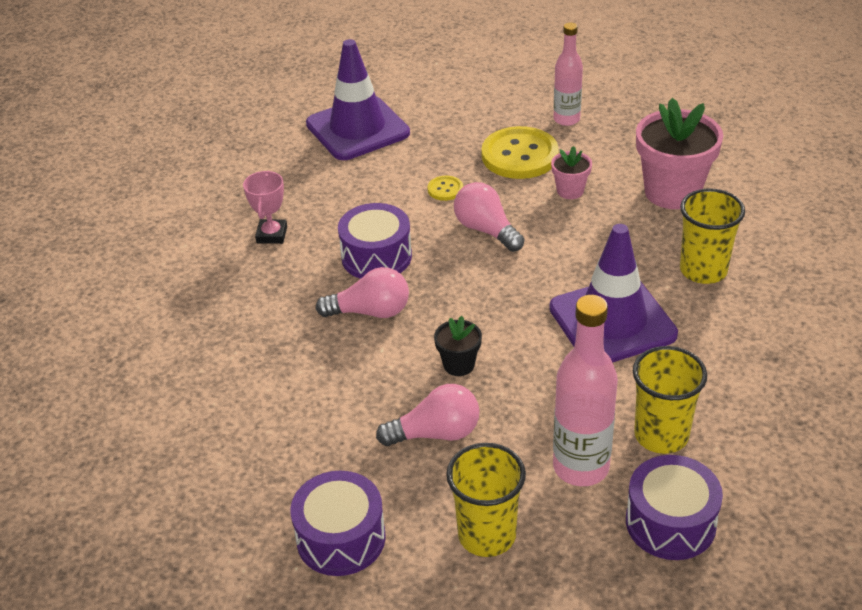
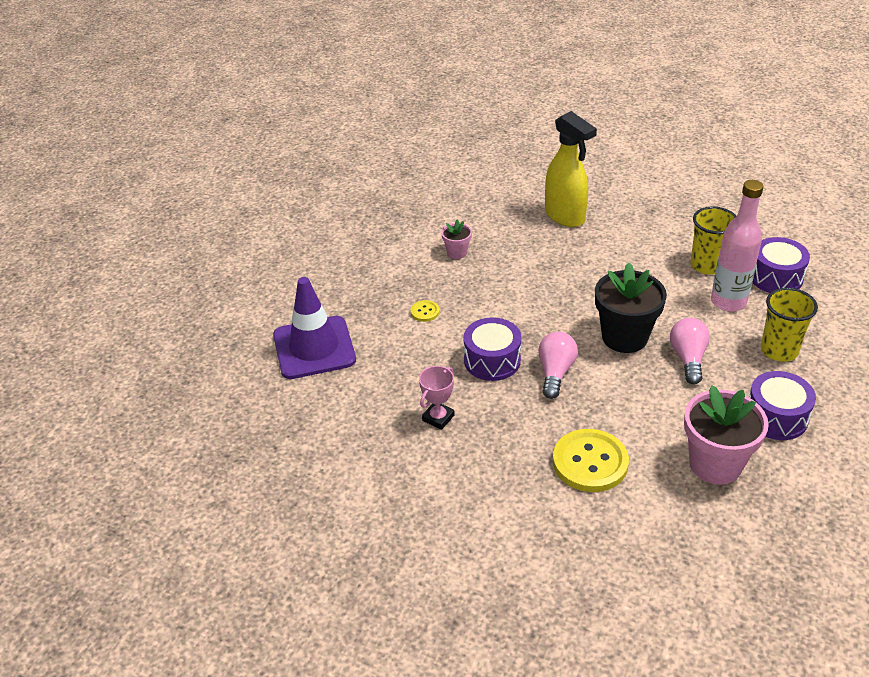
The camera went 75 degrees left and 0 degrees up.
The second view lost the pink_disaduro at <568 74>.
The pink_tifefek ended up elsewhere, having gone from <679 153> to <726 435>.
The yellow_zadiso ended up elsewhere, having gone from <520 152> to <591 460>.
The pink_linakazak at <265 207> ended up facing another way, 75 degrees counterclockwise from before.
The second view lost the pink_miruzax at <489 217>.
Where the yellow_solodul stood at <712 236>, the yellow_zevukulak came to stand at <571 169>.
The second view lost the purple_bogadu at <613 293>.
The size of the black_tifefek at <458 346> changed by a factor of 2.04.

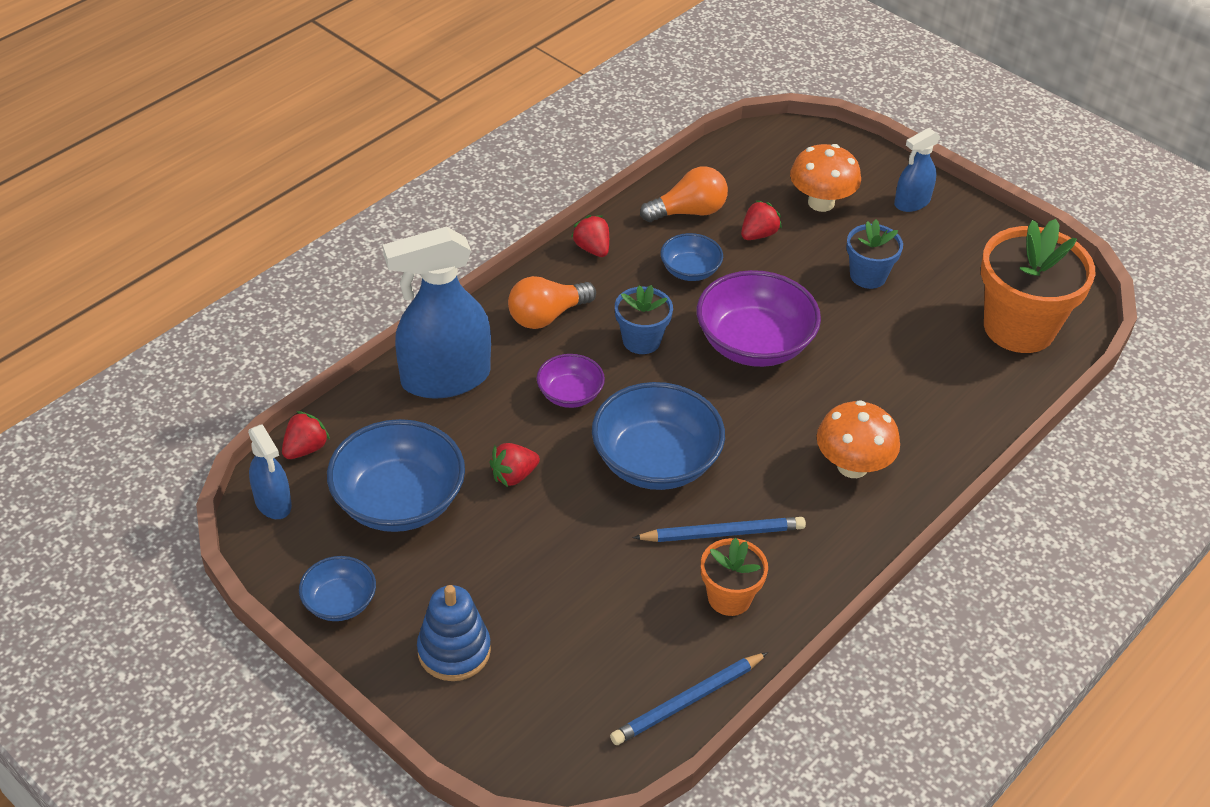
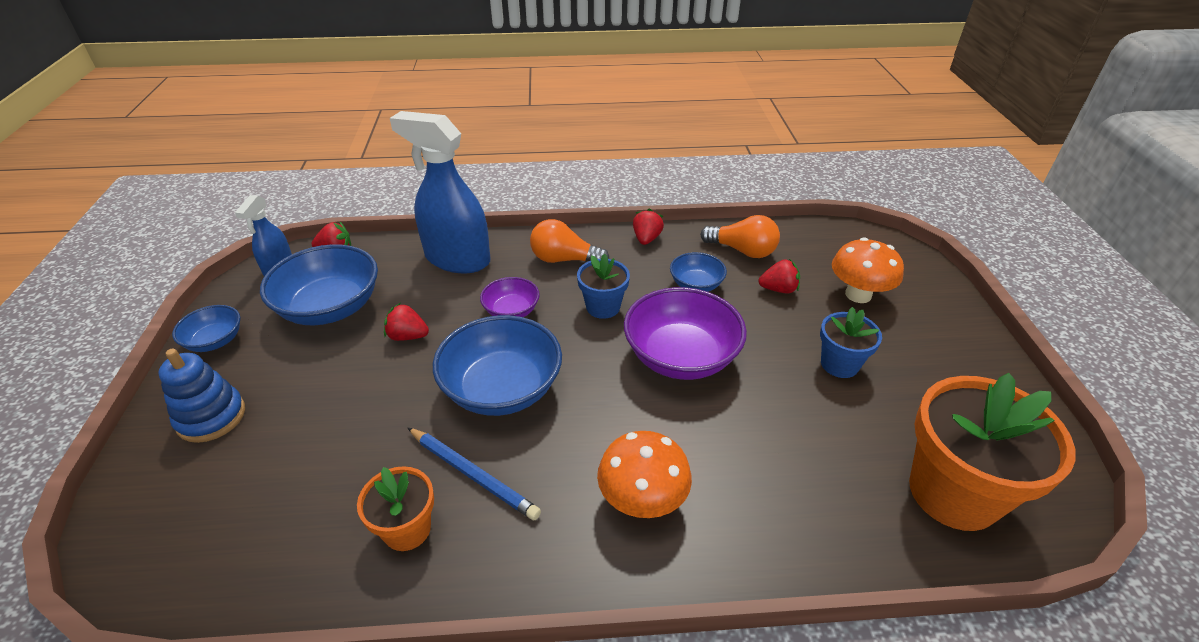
The camera went 45 degrees right and 5 degrees down.
The second view lost the blue_zevukulak at <917 170>.
The second view lost the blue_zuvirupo at <689 698>.

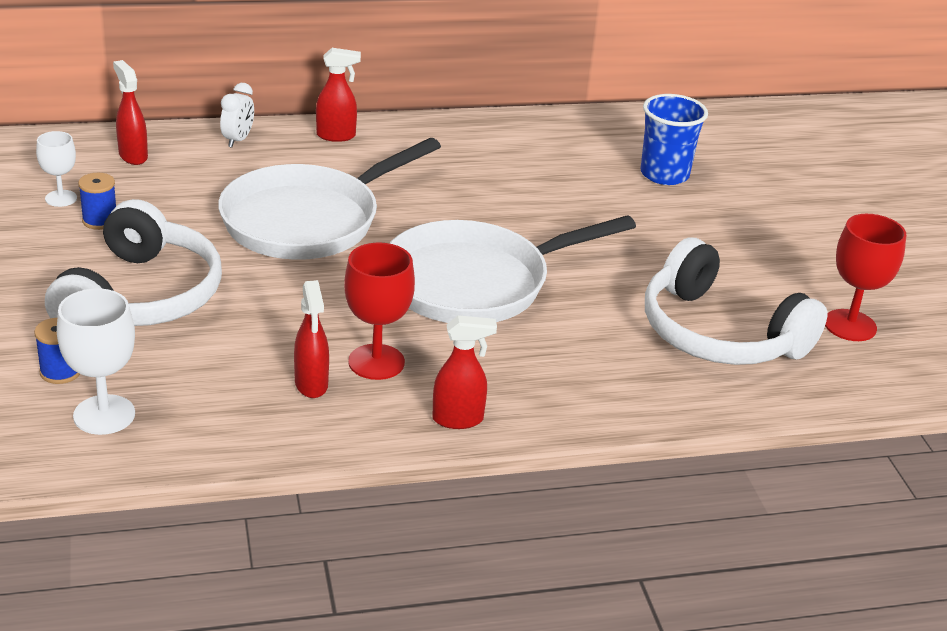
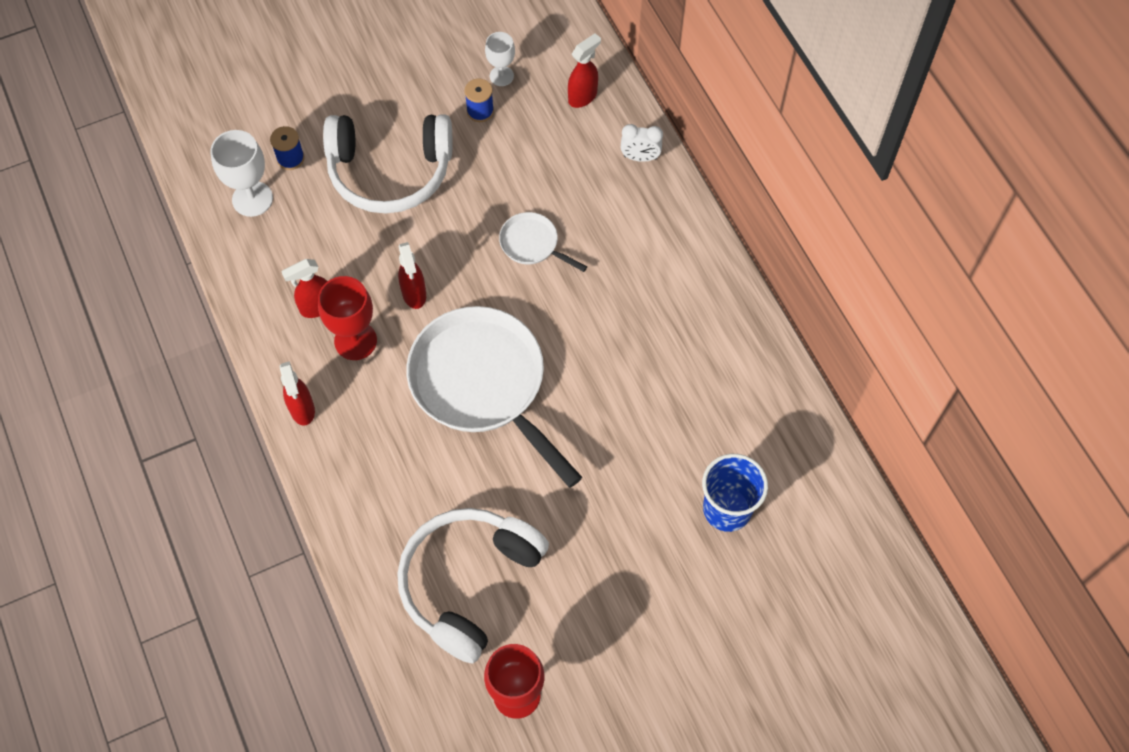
The camera went 80 degrees right and 30 degrees up.
The red_zevukulak ended up elsewhere, having gone from <338 95> to <412 275>.
The size of the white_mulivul at <329 199> changed by a factor of 0.45.

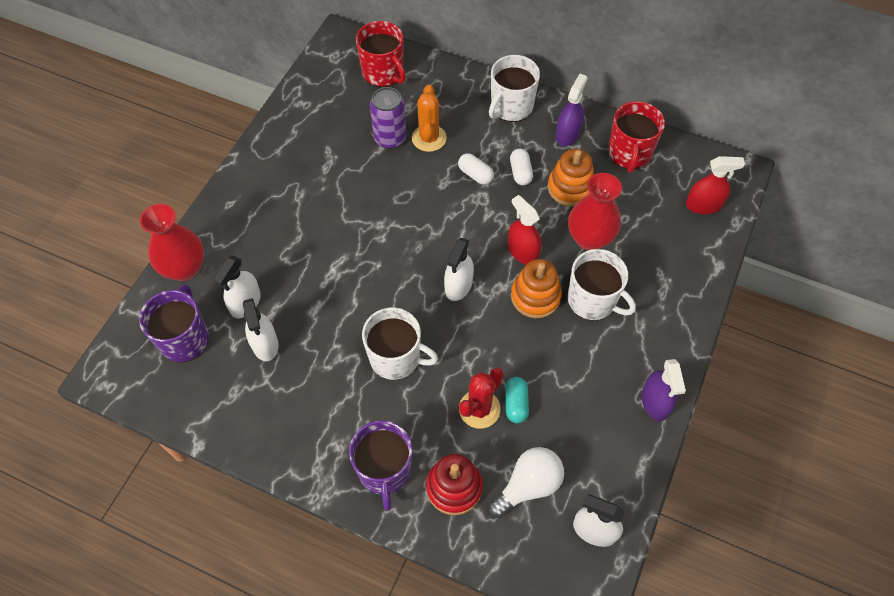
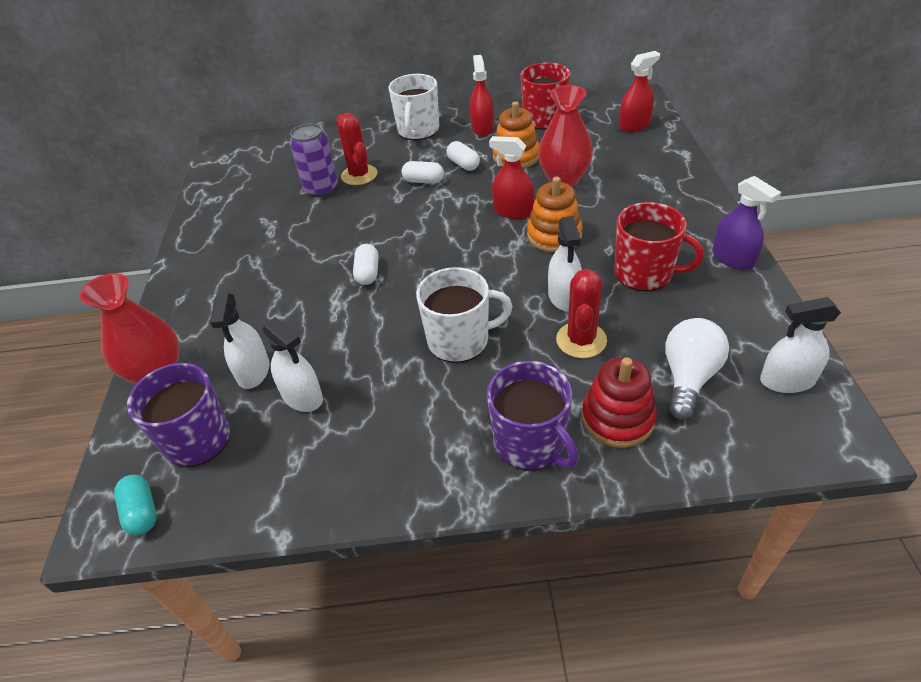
The camera went 25 degrees left and 15 degrees down.
The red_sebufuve ended up elsewhere, having gone from <381 54> to <659 246>.
What was the purple_zevukulak at <571 110> turned into the red_zevukulak at <482 95>.
What was the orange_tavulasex at <429 118> turned into the red_tavulasex at <356 149>.
The white_zevukulak ended up elsewhere, having gone from <459 269> to <565 263>.
The second view lost the white_sebufuve at <602 284>.
The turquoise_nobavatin ended up elsewhere, having gone from <517 400> to <135 505>.
The second view gained the white_nobavatin at <366 264>.

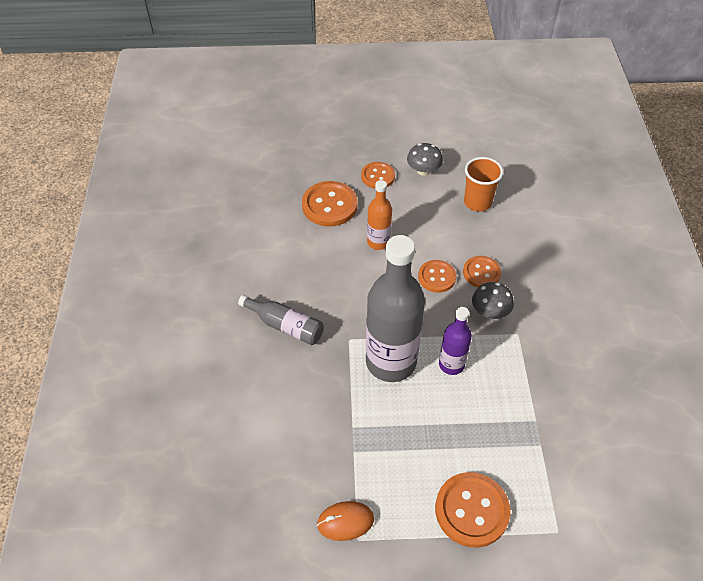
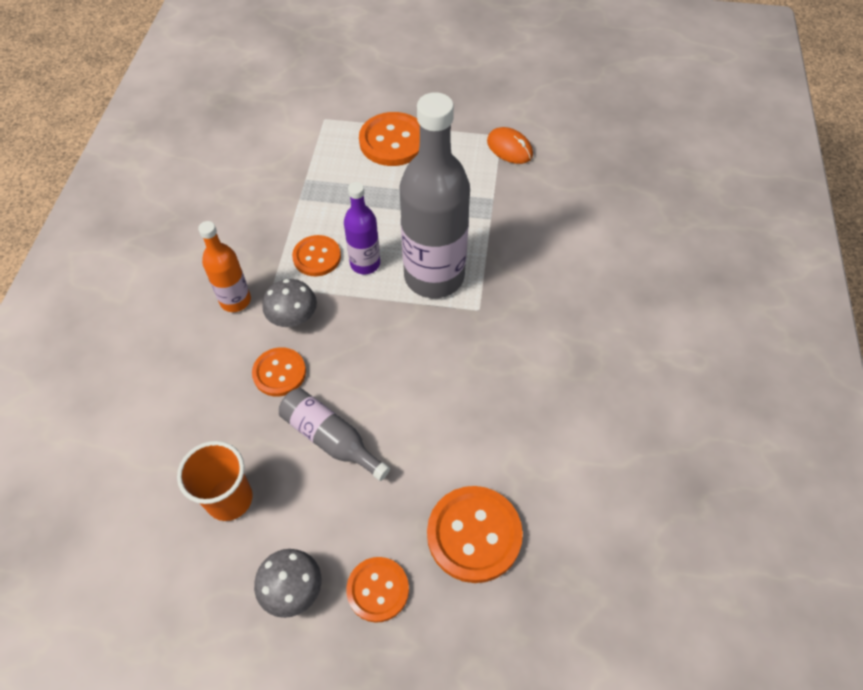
The camera went 170 degrees left and 5 degrees up.
The orange_disaduro ended up elsewhere, having gone from <379 215> to <224 266>.
The orange_zadiso ended up elsewhere, having gone from <437 276> to <316 255>.
The grey_disaduro ended up elsewhere, having gone from <281 320> to <334 434>.
The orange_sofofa at <345 521> ended up facing another way, 45 degrees clockwise from before.

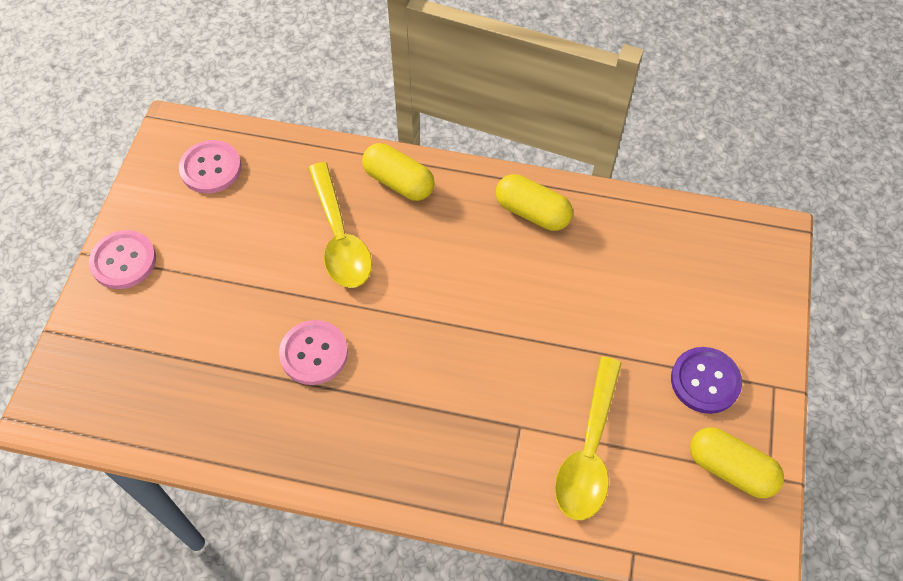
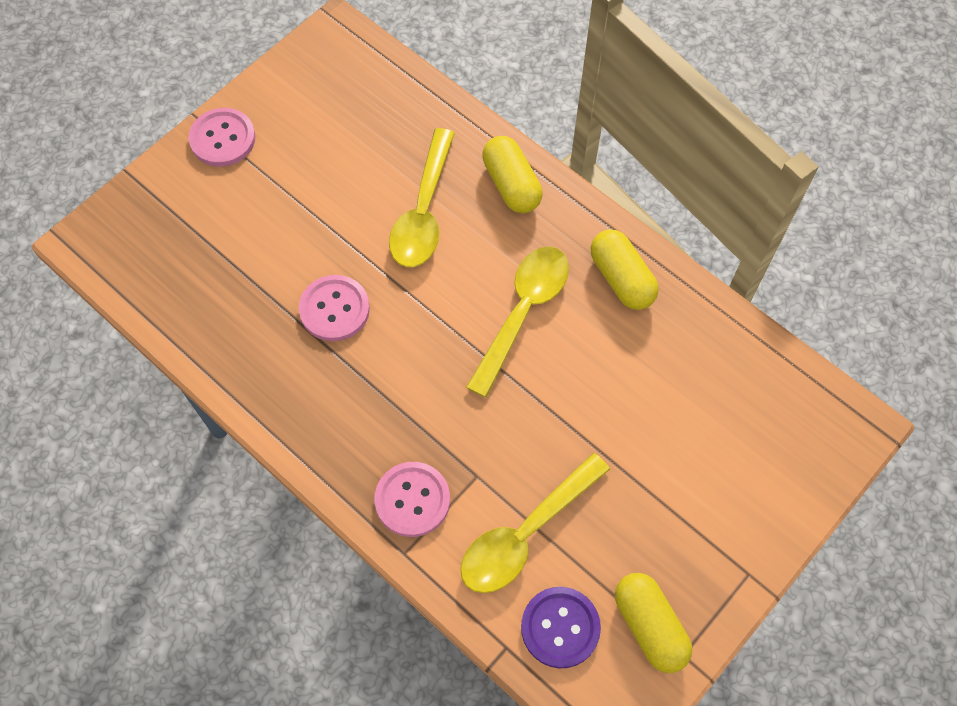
The camera went 30 degrees right and 5 degrees up.
The pink_zadiso ended up elsewhere, having gone from <210 167> to <412 499>.
The purple_zadiso ended up elsewhere, having gone from <706 380> to <561 627>.
The second view gained the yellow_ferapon at <517 321>.

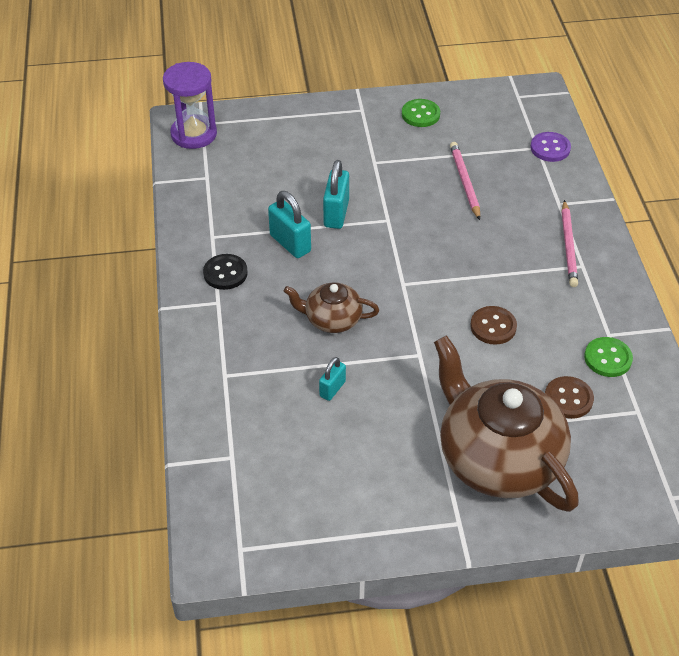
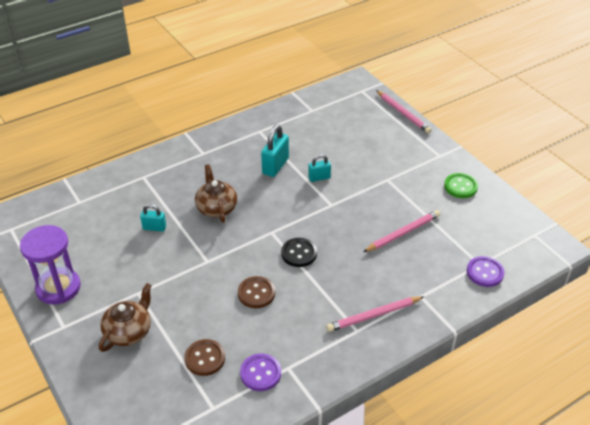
The camera went 65 degrees right and 5 degrees down.
The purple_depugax ended up elsewhere, having gone from <190 105> to <50 265>.
The size of the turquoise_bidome at <336 194> changed by a factor of 0.60.
The black_zadiso ended up elsewhere, having gone from <225 272> to <299 252>.
The size of the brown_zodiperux at <506 423> changed by a factor of 0.50.
What was the green_zadiso at <608 357> turned into the purple_zadiso at <260 372>.
The second view gained the pink_zuvirupo at <403 111>.

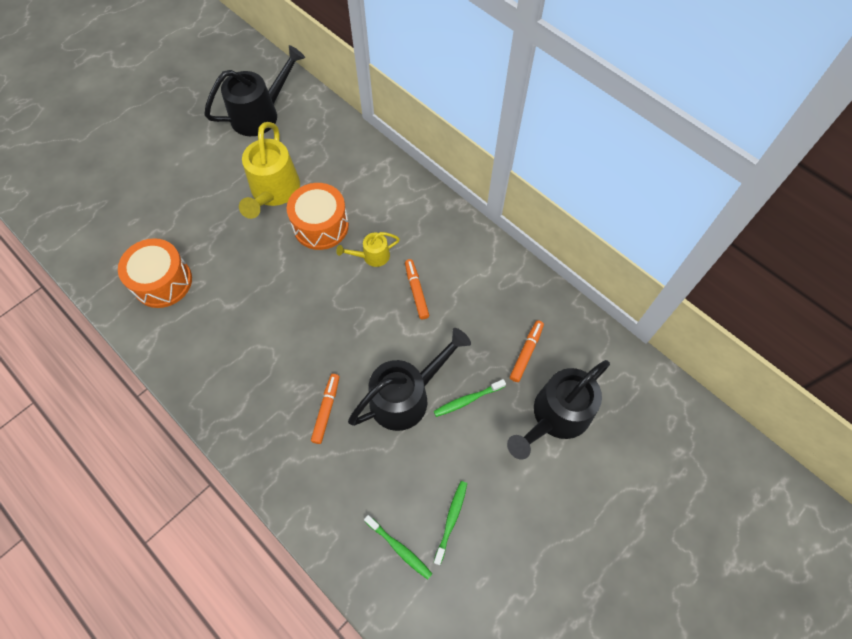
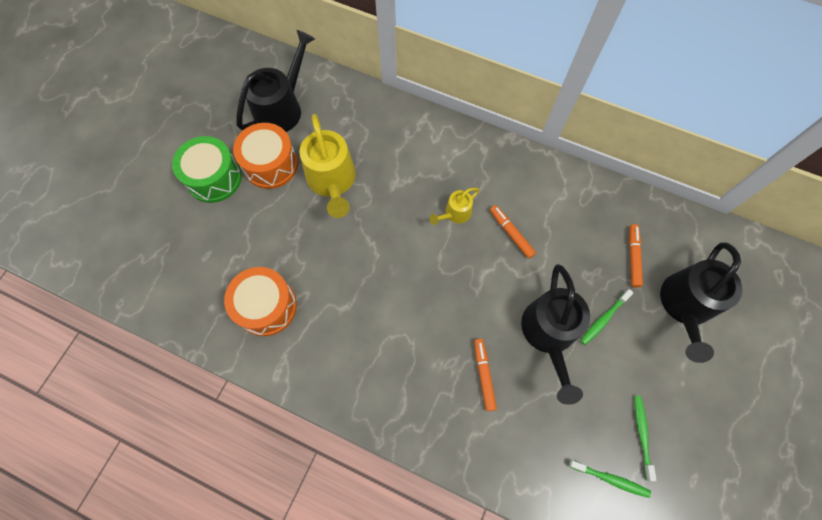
The camera went 20 degrees left and 5 degrees up.
The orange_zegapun ended up elsewhere, having gone from <318 216> to <265 156>.
The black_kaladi at <409 379> ended up facing another way, 150 degrees clockwise from before.
The second view gained the green_zegapun at <207 169>.

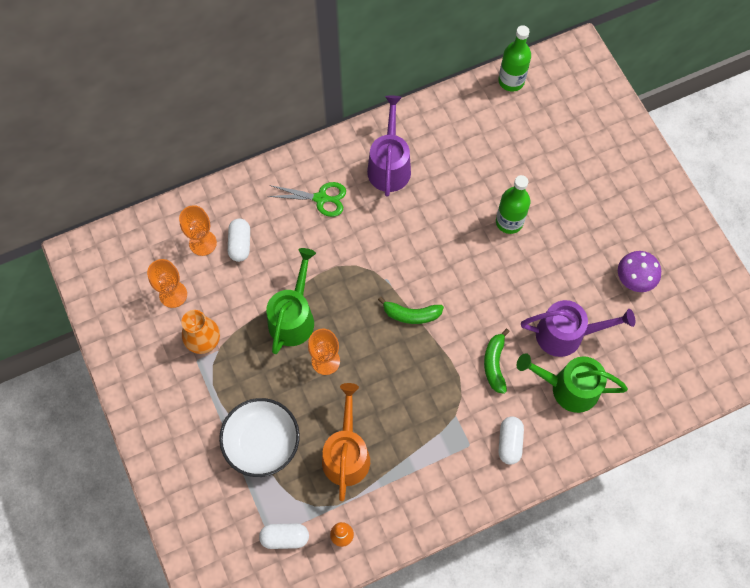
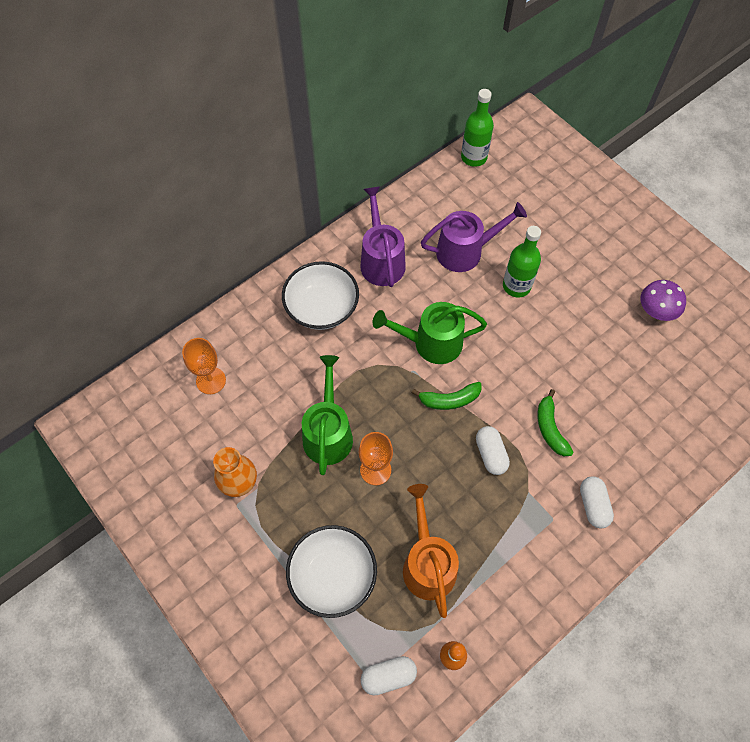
The camera went 15 degrees left and 5 degrees down.
Where the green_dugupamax stood at <307 199>, the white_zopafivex came to stand at <320 295>.
The white_nobavatin ended up elsewhere, having gone from <239 240> to <493 450>.
The second view lost the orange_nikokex at <167 283>.
The purple_kaladi ended up elsewhere, having gone from <578 328> to <474 237>.
The green_kaladi ended up elsewhere, having gone from <572 383> to <430 333>.

